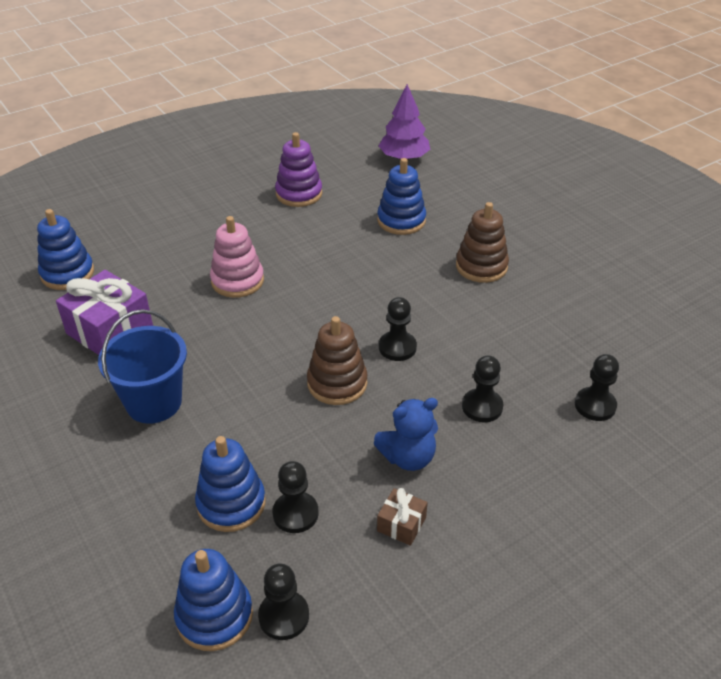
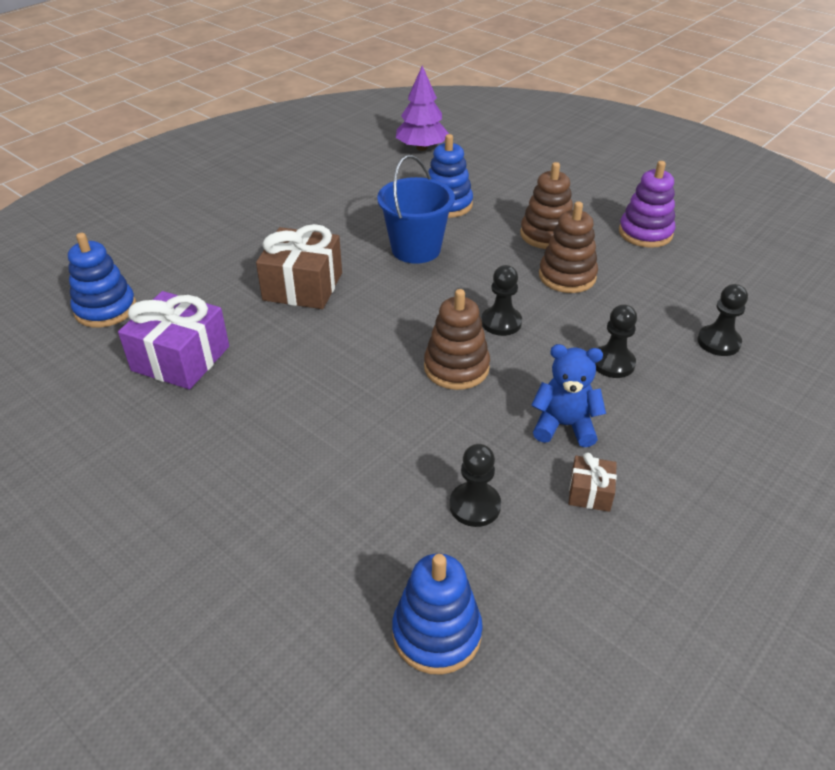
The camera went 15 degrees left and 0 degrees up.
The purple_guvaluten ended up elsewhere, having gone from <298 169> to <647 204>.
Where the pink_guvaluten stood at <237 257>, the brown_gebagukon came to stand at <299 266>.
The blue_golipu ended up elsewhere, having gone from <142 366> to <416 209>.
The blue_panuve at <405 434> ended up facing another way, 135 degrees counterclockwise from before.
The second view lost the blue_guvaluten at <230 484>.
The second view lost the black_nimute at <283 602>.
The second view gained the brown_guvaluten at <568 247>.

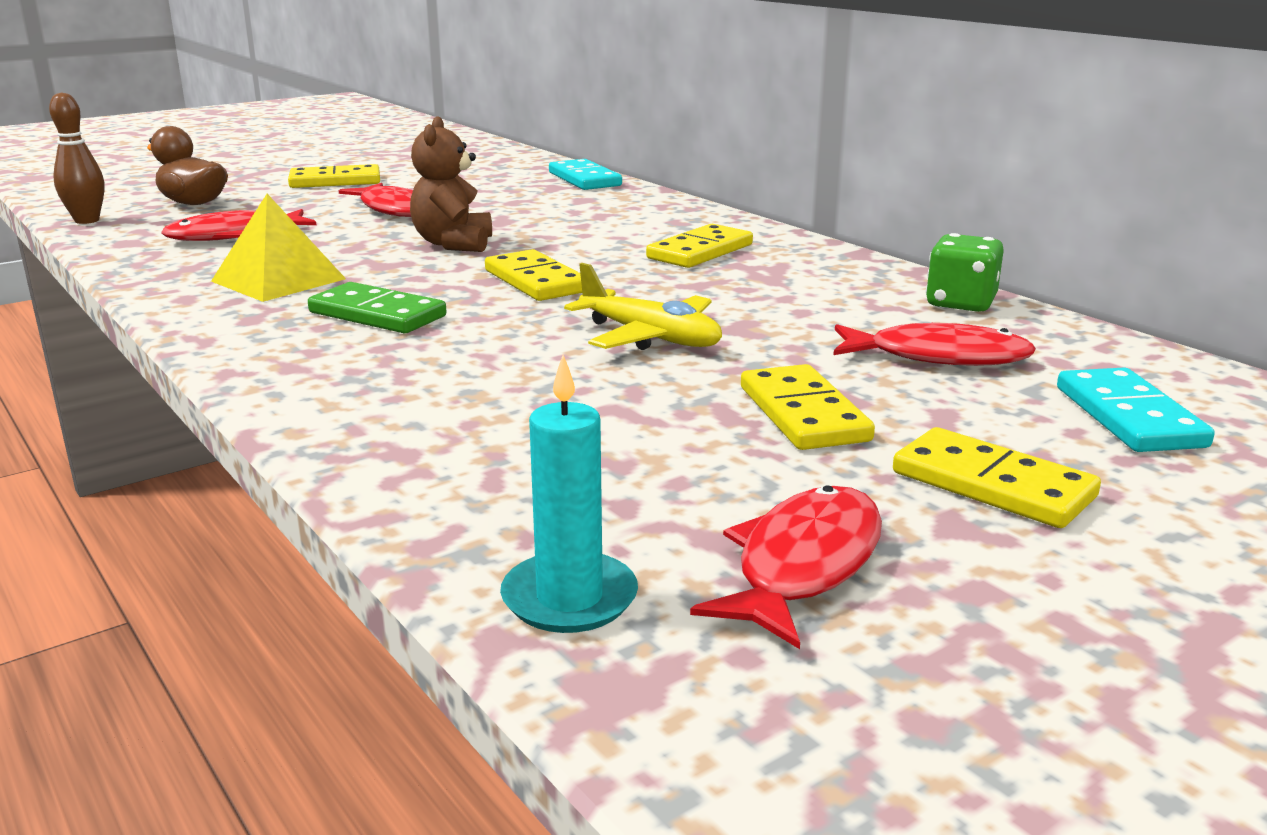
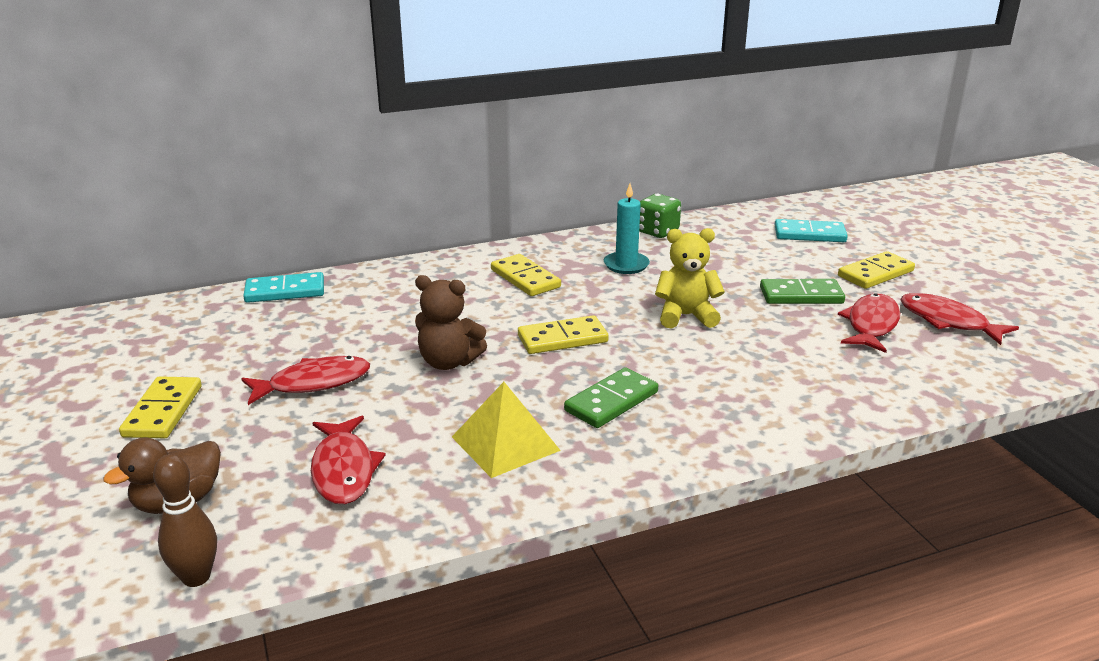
The camera went 75 degrees left and 5 degrees up.
Where the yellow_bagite stood at <643 306>, the yellow_panuve came to stand at <690 278>.
The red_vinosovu ended up elsewhere, having gone from <934 344> to <869 323>.
The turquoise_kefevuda ended up elsewhere, having gone from <569 494> to <627 228>.
What was the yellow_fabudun at <808 407> turned into the green_fabudun at <802 291>.

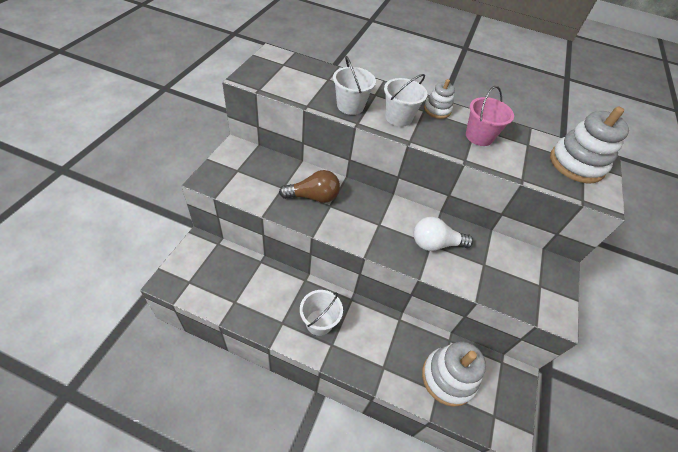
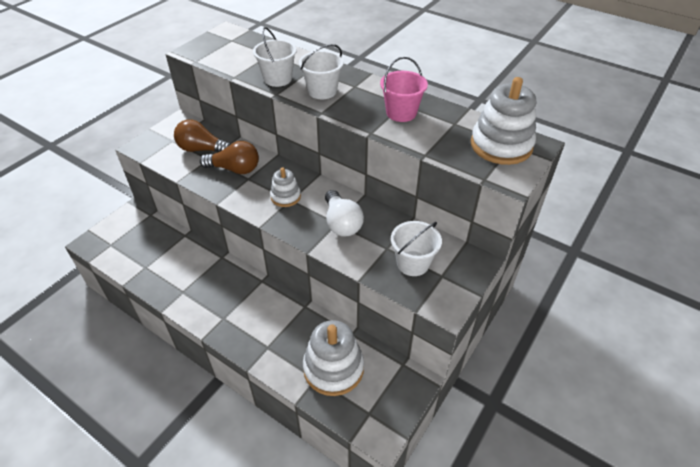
The camera went 20 degrees right and 5 degrees down.
The white_guvaluten ended up elsewhere, having gone from <439 99> to <285 187>.
The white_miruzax at <443 234> ended up facing another way, 120 degrees counterclockwise from before.
The white_golipu ended up elsewhere, having gone from <321 313> to <416 248>.
The second view gained the brown_miruzax at <202 135>.

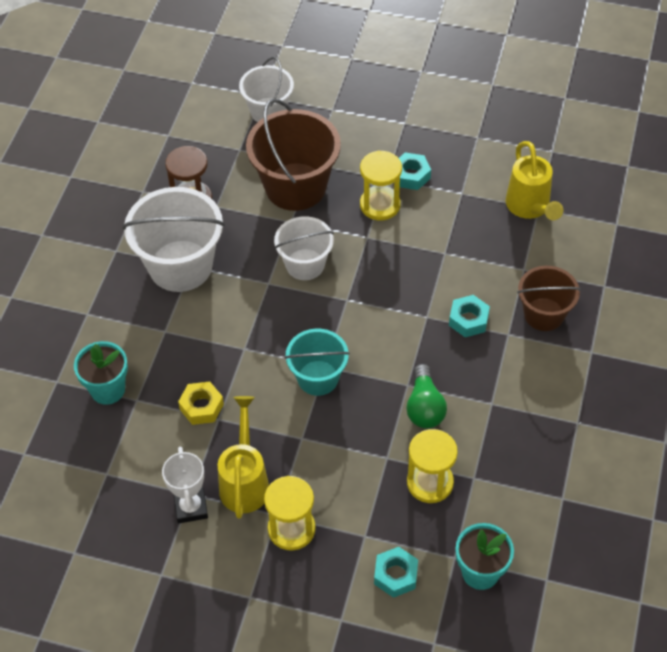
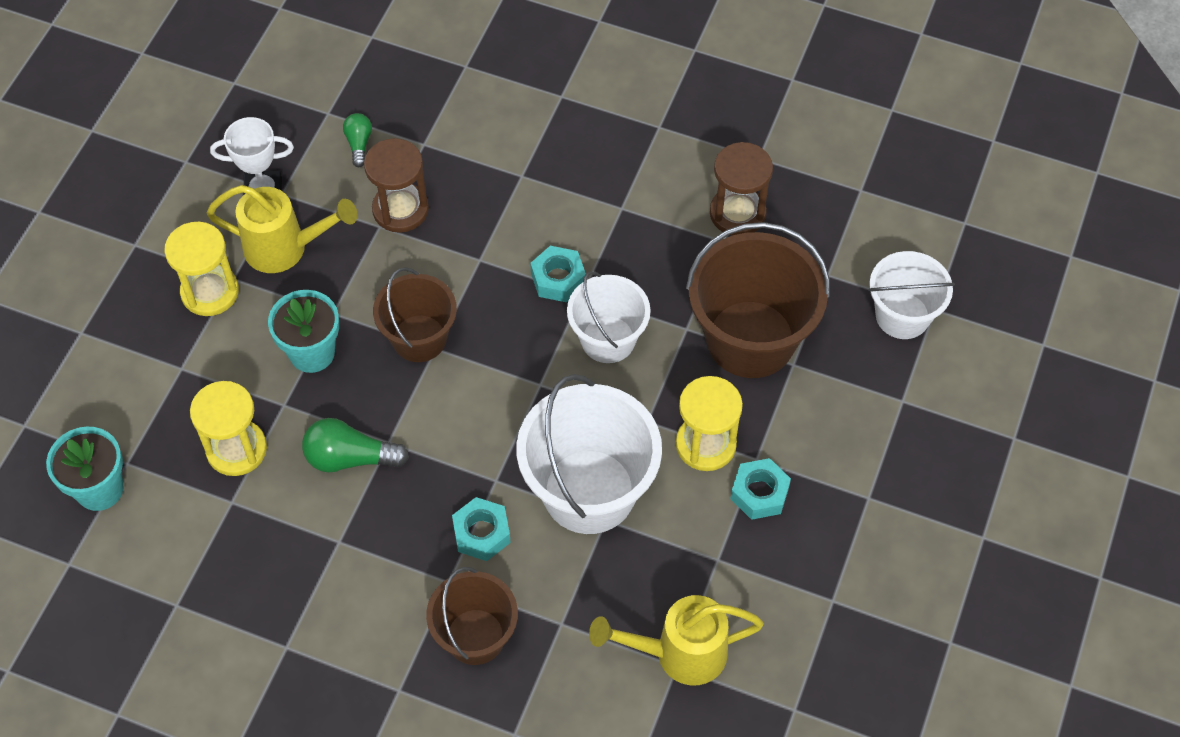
The camera went 95 degrees right and 5 degrees up.
The white_golipu ended up elsewhere, having gone from <173 239> to <589 454>.
What was the turquoise_golipu at <317 362> turned into the brown_golipu at <415 314>.
The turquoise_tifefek ended up elsewhere, having gone from <101 373> to <303 331>.
Where the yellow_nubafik stood at <201 403>, the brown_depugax came to stand at <396 185>.
The turquoise_nubafik ended up elsewhere, having gone from <396 572> to <558 274>.
The second view gained the green_miruzax at <357 140>.

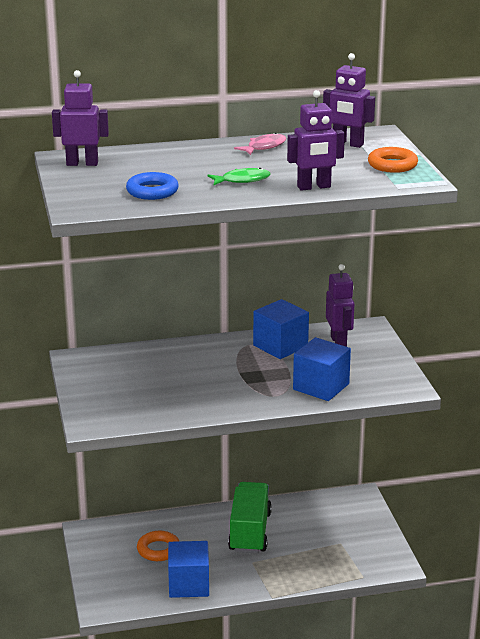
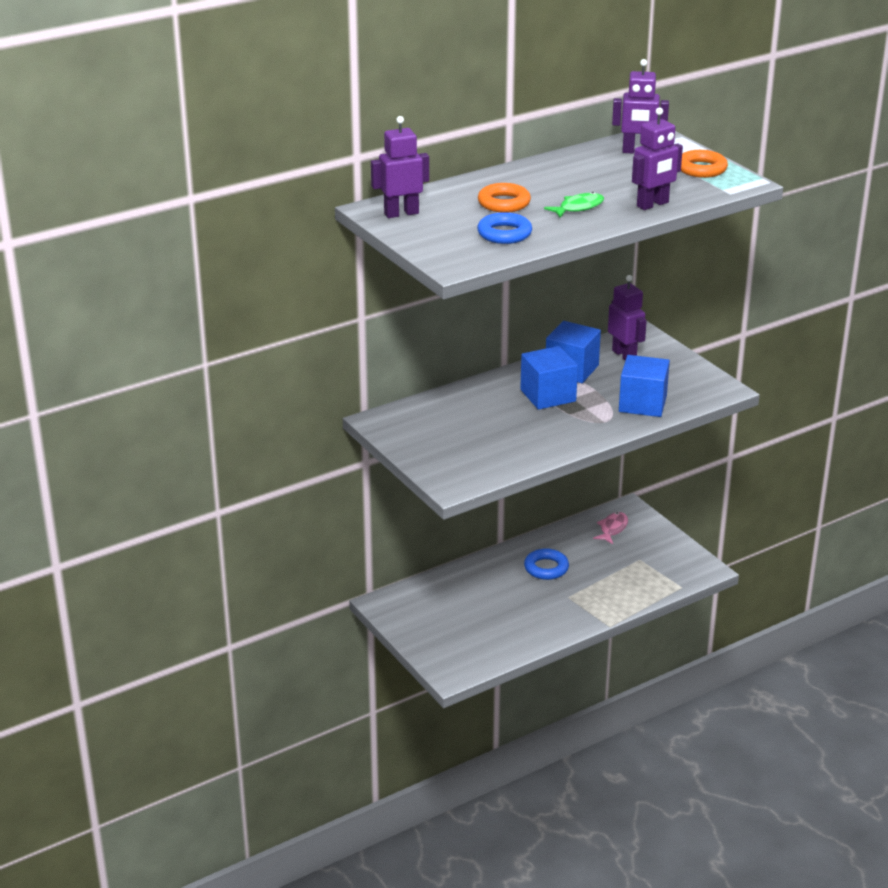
The camera went 20 degrees left and 5 degrees up.
The pink_vinosovu ended up elsewhere, having gone from <260 144> to <610 528>.
Where the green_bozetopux stood at <250 517>, the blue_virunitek came to stand at <546 564>.
The orange_virunitek ended up elsewhere, having gone from <158 546> to <504 197>.
The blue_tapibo ended up elsewhere, having gone from <188 569> to <549 378>.

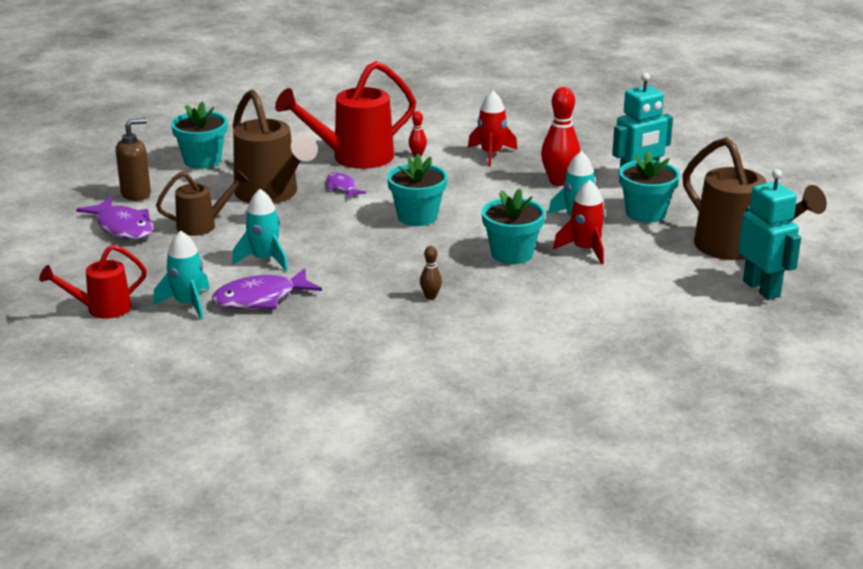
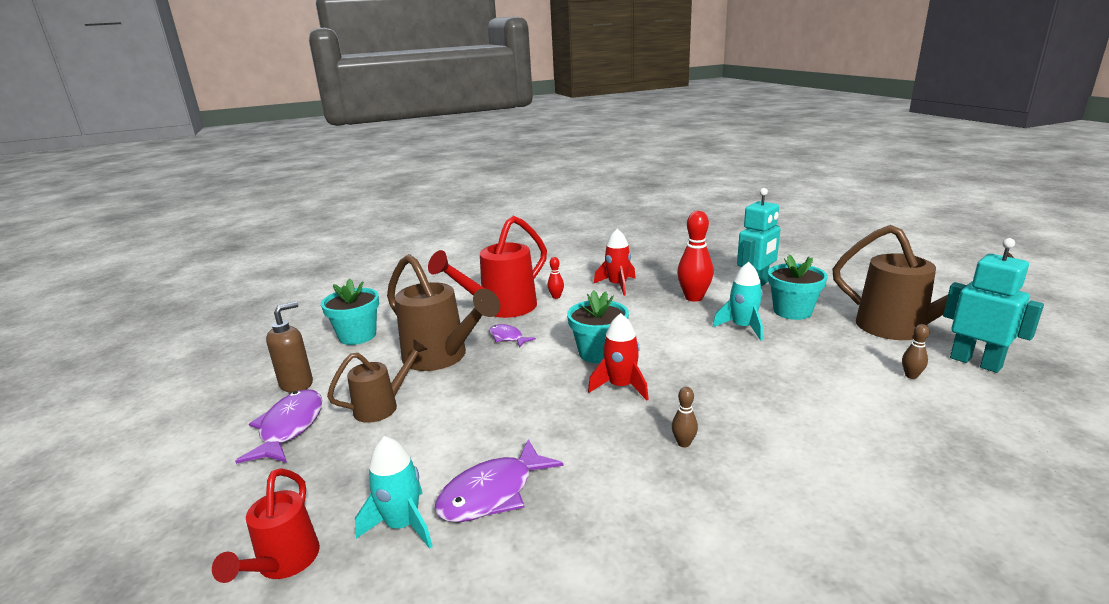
The camera went 15 degrees left and 5 degrees down.
The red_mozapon ended up elsewhere, having gone from <579 222> to <618 357>.
The second view lost the turquoise_mozapon at <260 230>.
The second view lost the turquoise_tifefek at <513 226>.
The purple_vinosovu at <115 218> ended up facing another way, 120 degrees counterclockwise from before.
The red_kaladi at <93 282> ended up facing another way, 45 degrees counterclockwise from before.
The second view gained the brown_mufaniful at <915 351>.

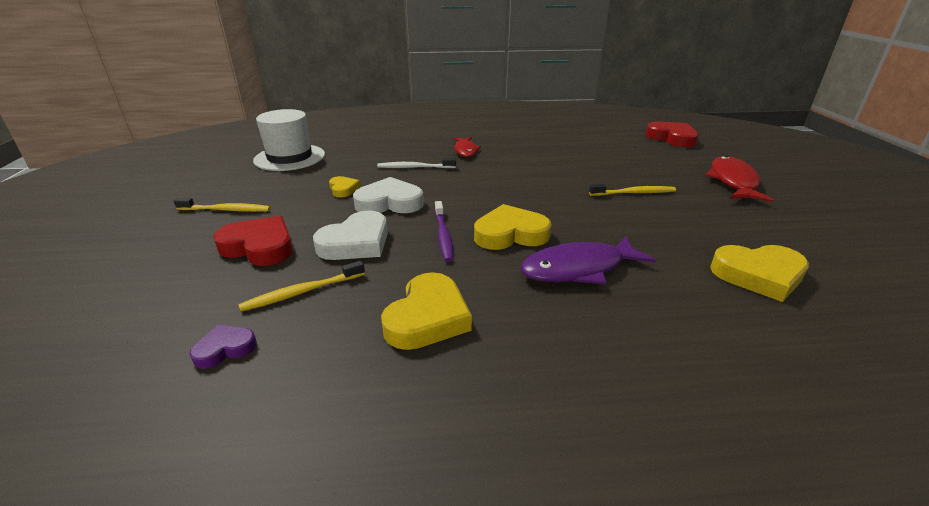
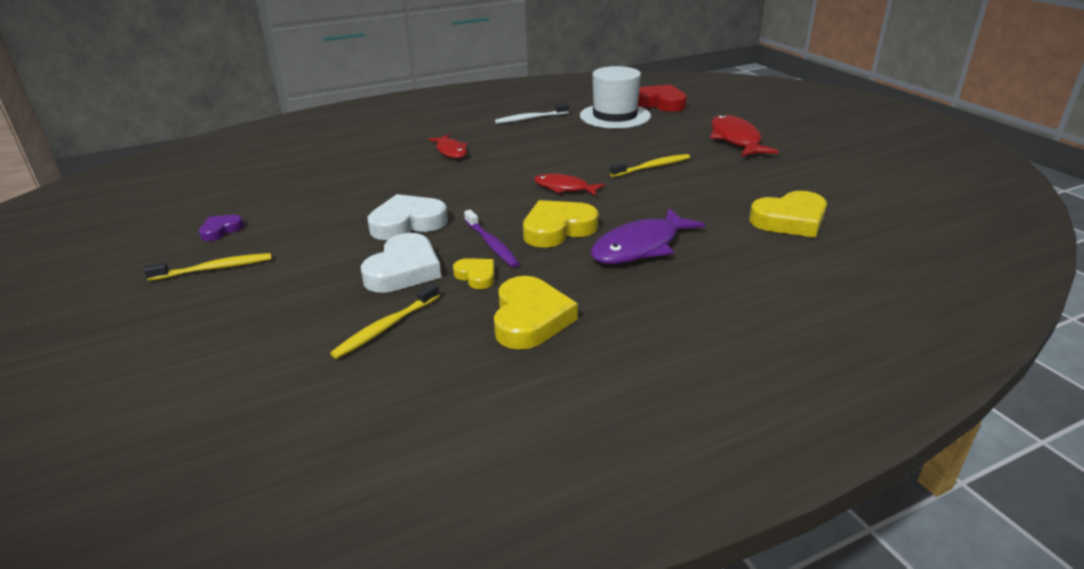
The camera went 20 degrees left and 0 degrees up.
The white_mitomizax ended up elsewhere, having gone from <289 140> to <615 97>.
The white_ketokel ended up elsewhere, having gone from <416 163> to <532 114>.
The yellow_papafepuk ended up elsewhere, having gone from <344 186> to <473 273>.
The second view lost the red_papafepuk at <253 241>.
The purple_papafepuk ended up elsewhere, having gone from <223 346> to <221 228>.
The second view gained the red_vinosovu at <569 184>.

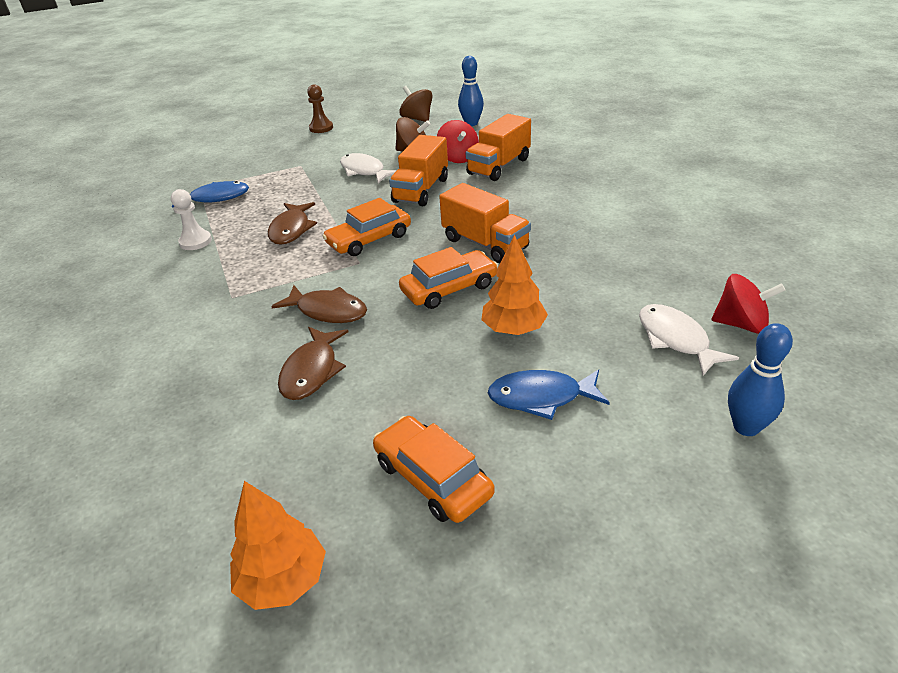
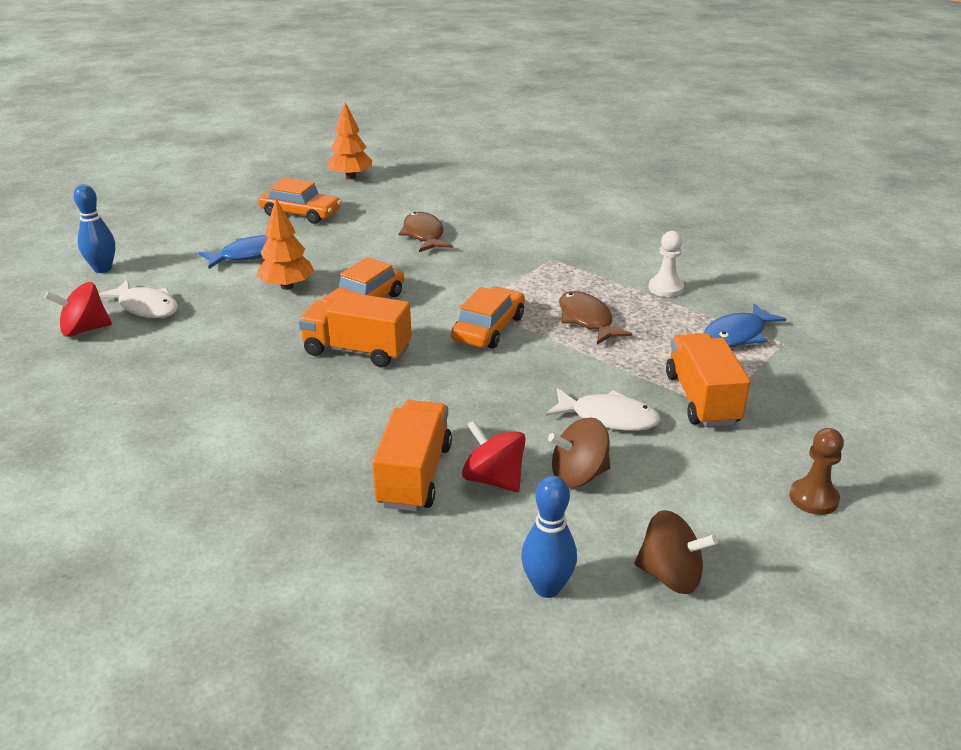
The camera went 150 degrees right and 5 degrees down.
The orange_bozetopux ended up elsewhere, having gone from <418 170> to <708 380>.
The second view lost the brown_vinosovu at <319 304>.

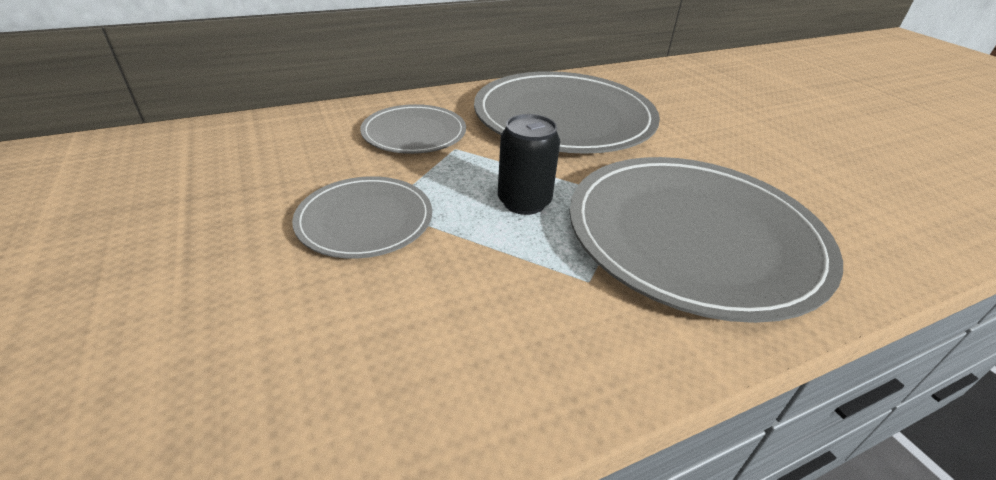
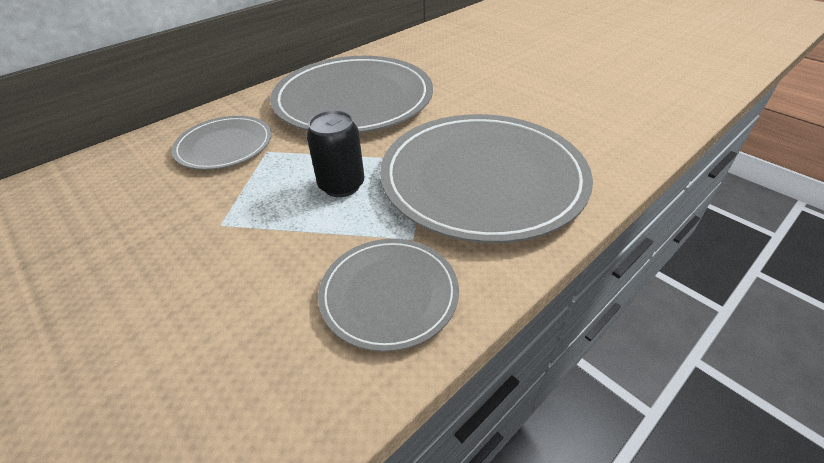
The camera went 15 degrees left and 5 degrees up.
The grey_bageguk ended up elsewhere, having gone from <362 217> to <388 295>.

